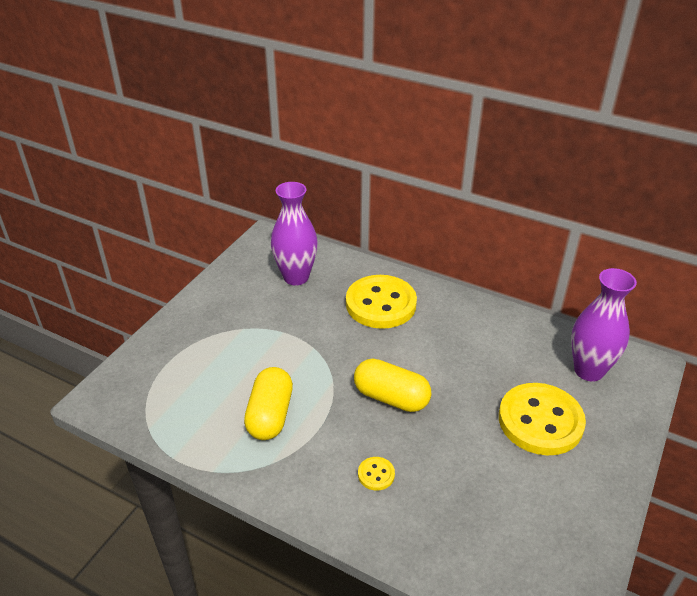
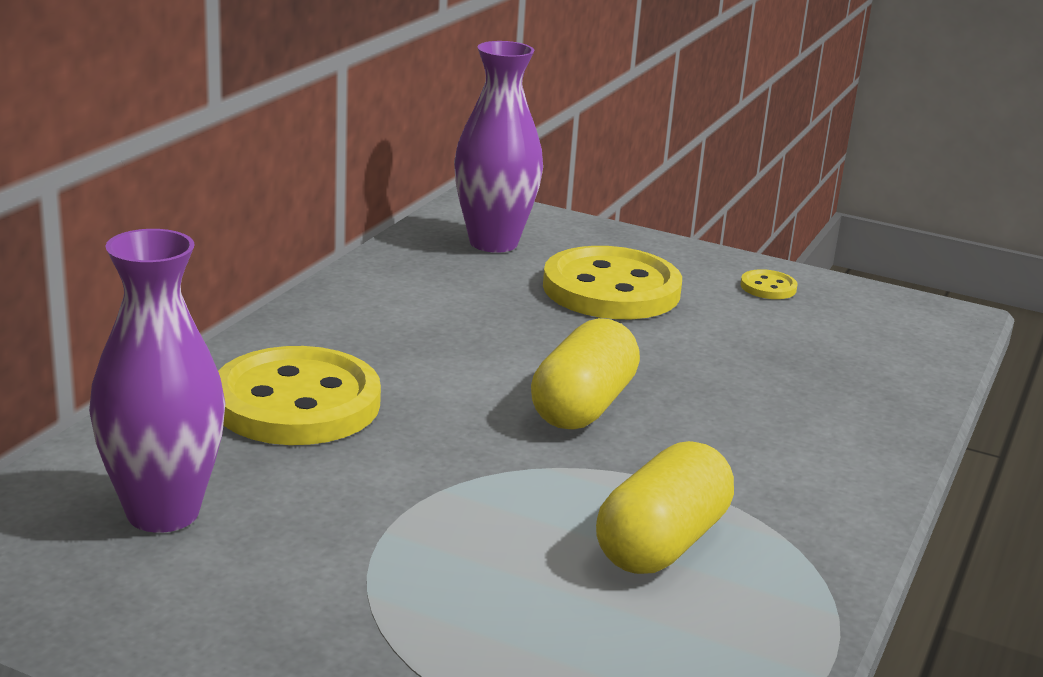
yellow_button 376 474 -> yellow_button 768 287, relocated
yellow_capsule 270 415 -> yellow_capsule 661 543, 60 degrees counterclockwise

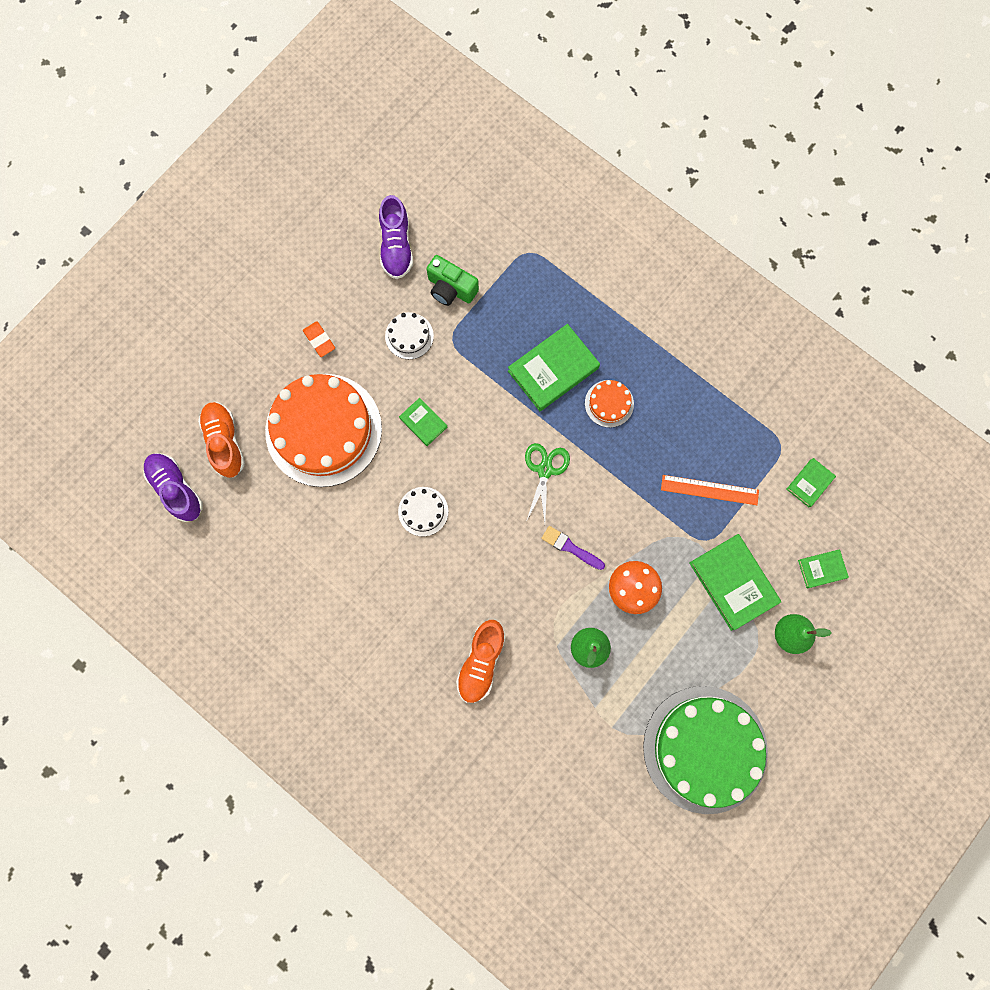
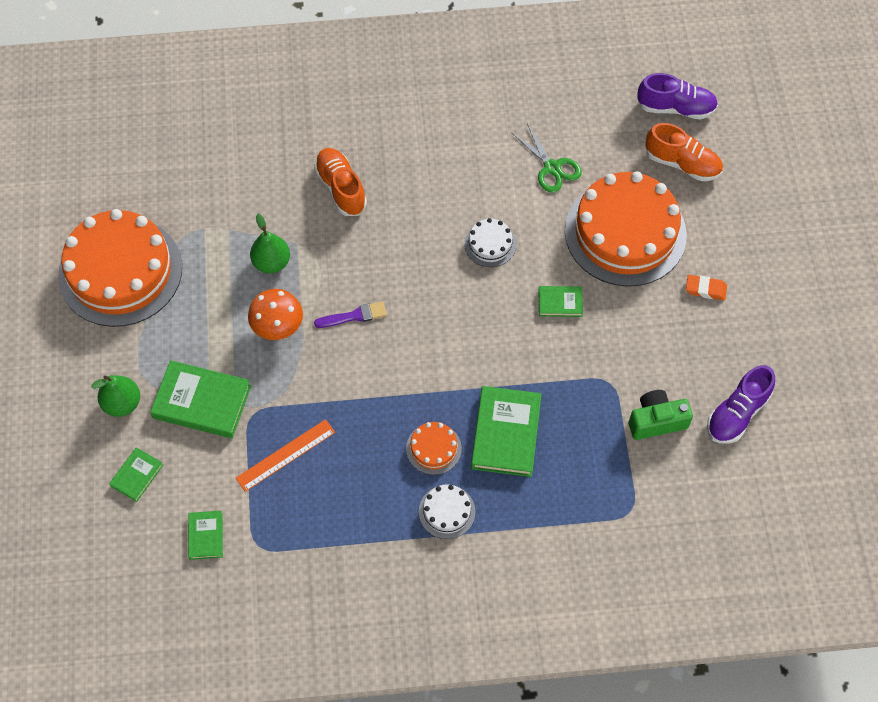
white_cake 409 336 -> white_cake 447 511, relocated
green_scissors 545 470 -> green_scissors 552 168, relocated
green_cake 705 749 -> orange_cake 120 271
purple_shoe 396 246 -> purple_shoe 737 413, 90 degrees counterclockwise

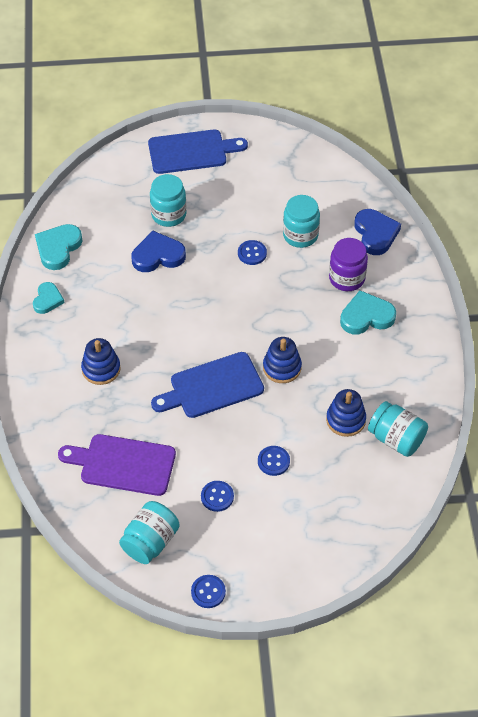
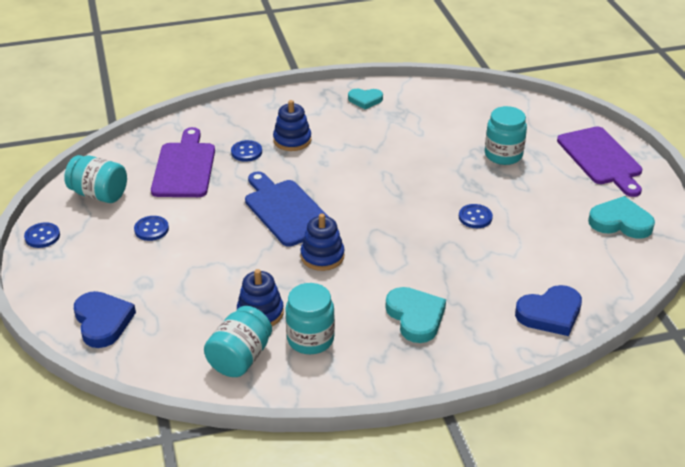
purple_jar 347 278 -> none
turquoise_heart 58 248 -> turquoise_heart 620 222, relocated
blue_heart 158 255 -> blue_heart 102 321, relocated
blue_button 273 461 -> blue_button 246 152, relocated
turquoise_jar 300 235 -> turquoise_jar 310 339, relocated
blue_cutting_board 191 152 -> purple_cutting_board 601 159

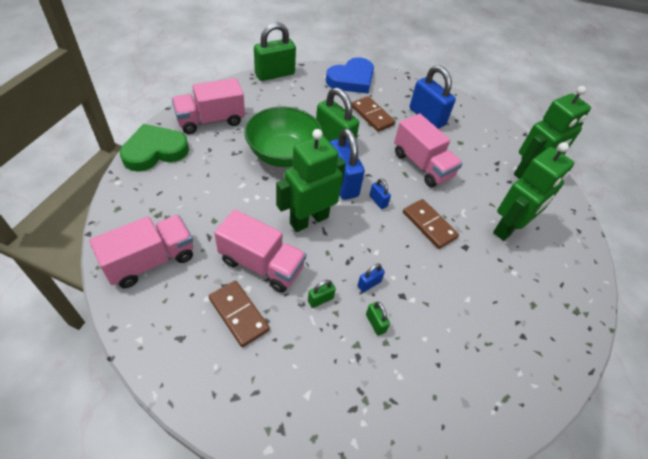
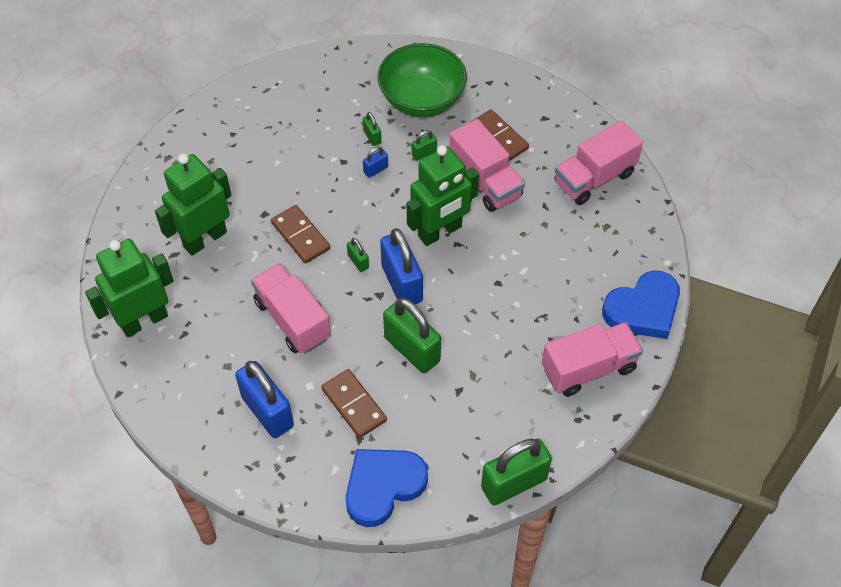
green_bowl 283 154 -> green_bowl 422 100, relocated
green_heart 155 151 -> blue_heart 643 309
blue_padlock 378 201 -> green_padlock 358 261
pink_truck 261 264 -> pink_truck 485 181, 150 degrees counterclockwise

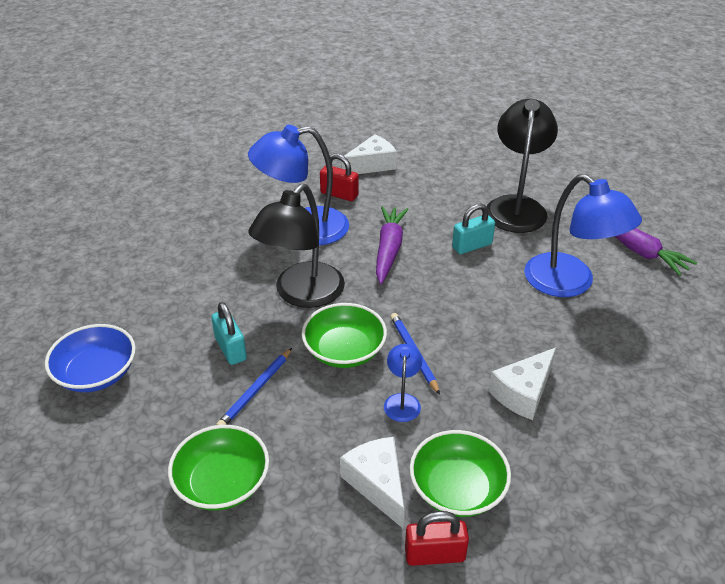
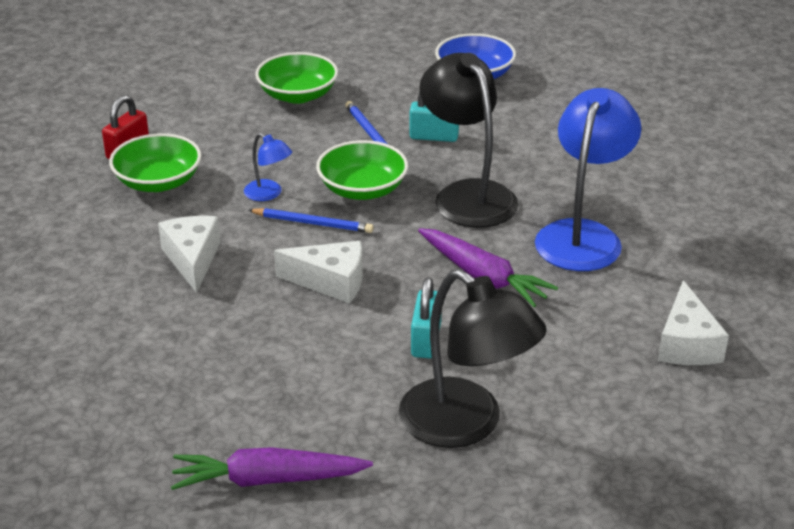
red_padlock 339 194 -> none
blue_lamp 570 283 -> none
white_cheese 377 484 -> white_cheese 331 282, relocated

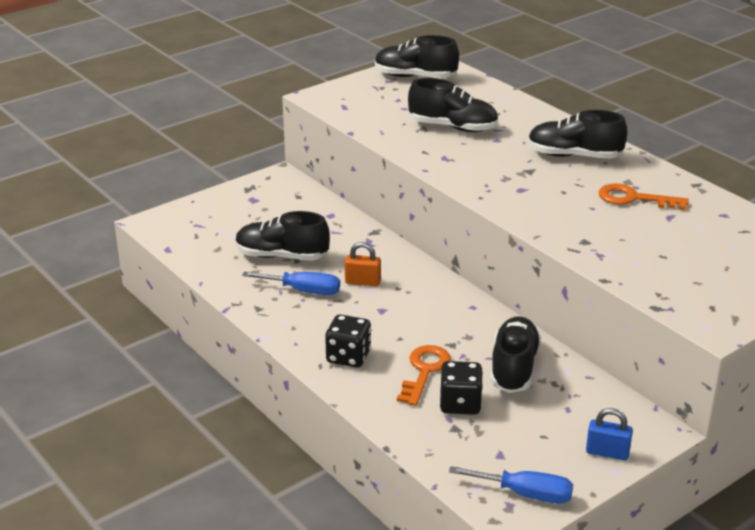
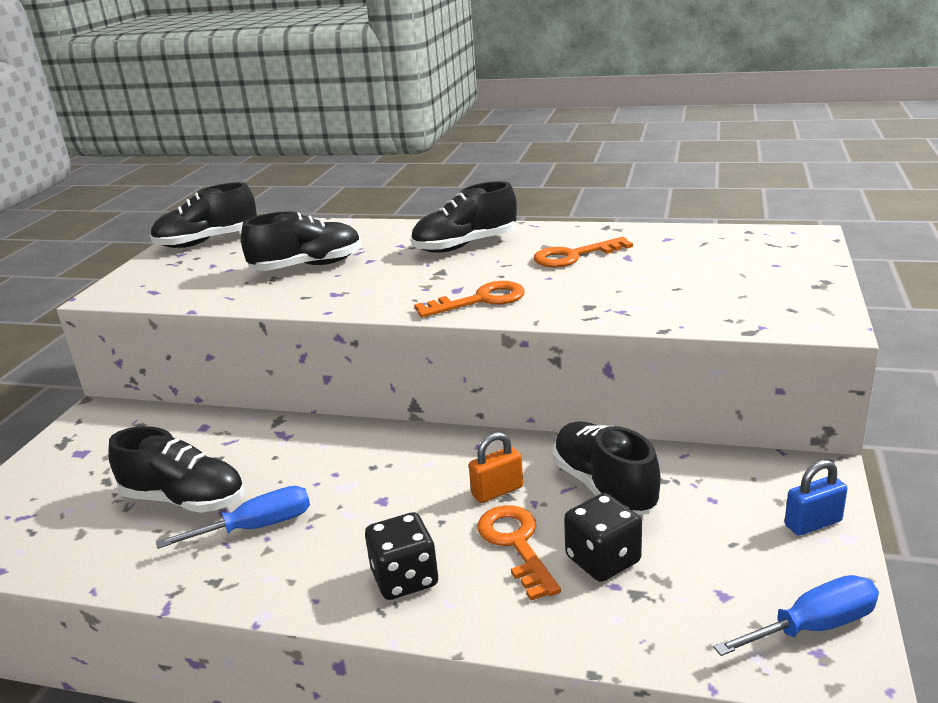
none -> orange_key 480 300
orange_padlock 362 282 -> orange_padlock 497 491, relocated
black_shoe 282 256 -> black_shoe 185 500, 135 degrees counterclockwise

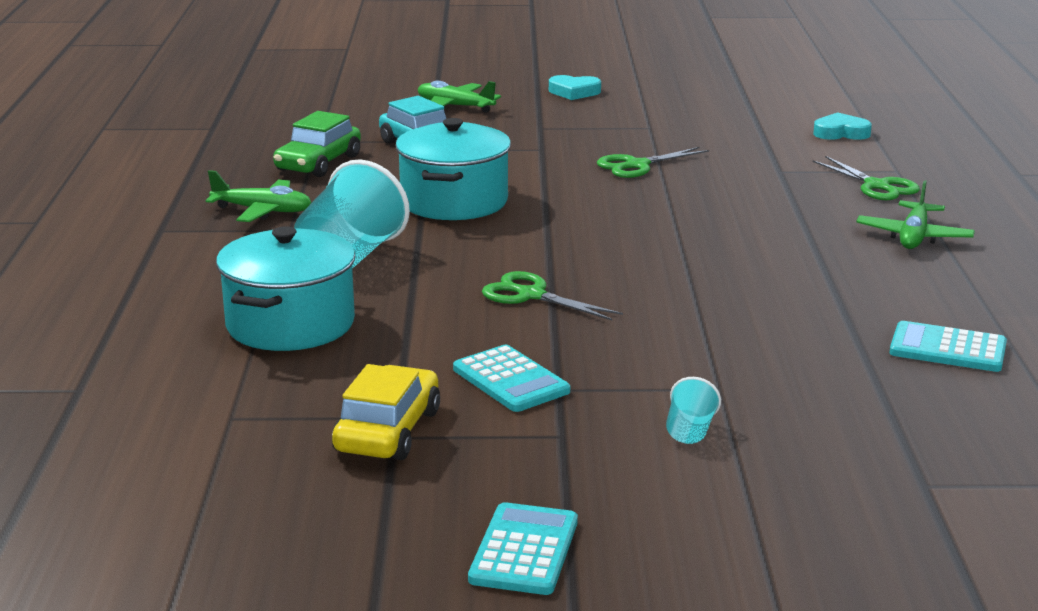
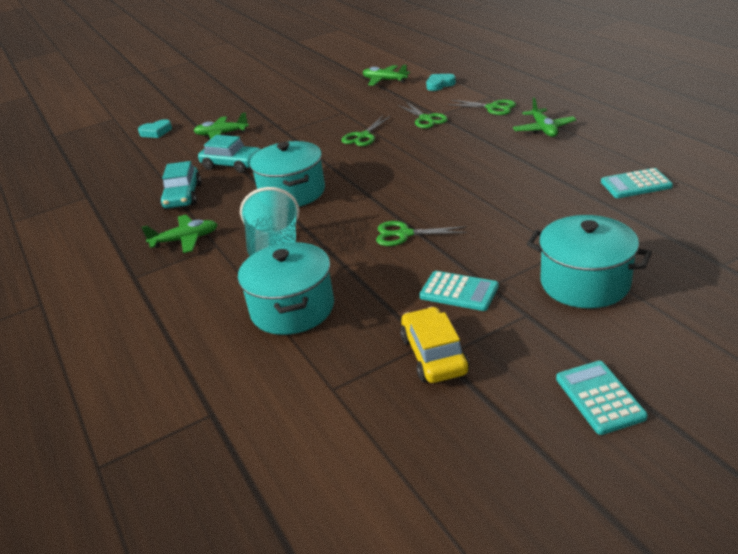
none -> green_plane 384 80
none -> green_scissors 426 119
turquoise_heart 574 92 -> turquoise_heart 156 132, relocated
turquoise_cup 690 431 -> turquoise_pot 585 283
green_car 318 163 -> turquoise_car 183 196

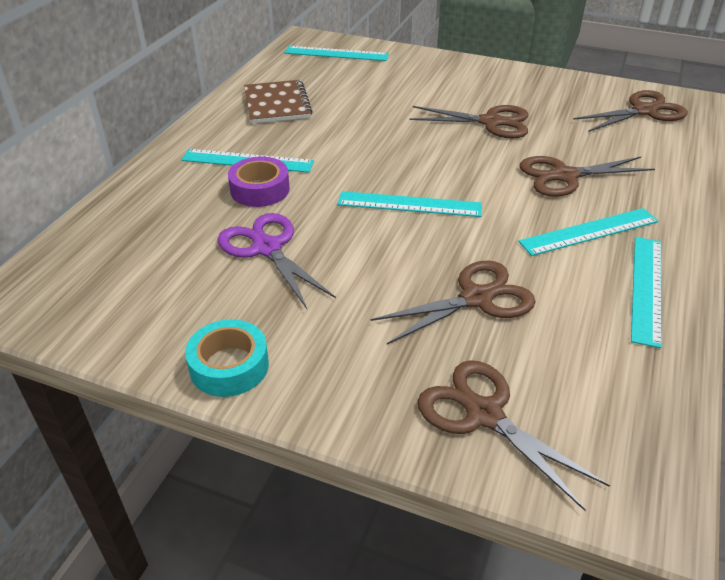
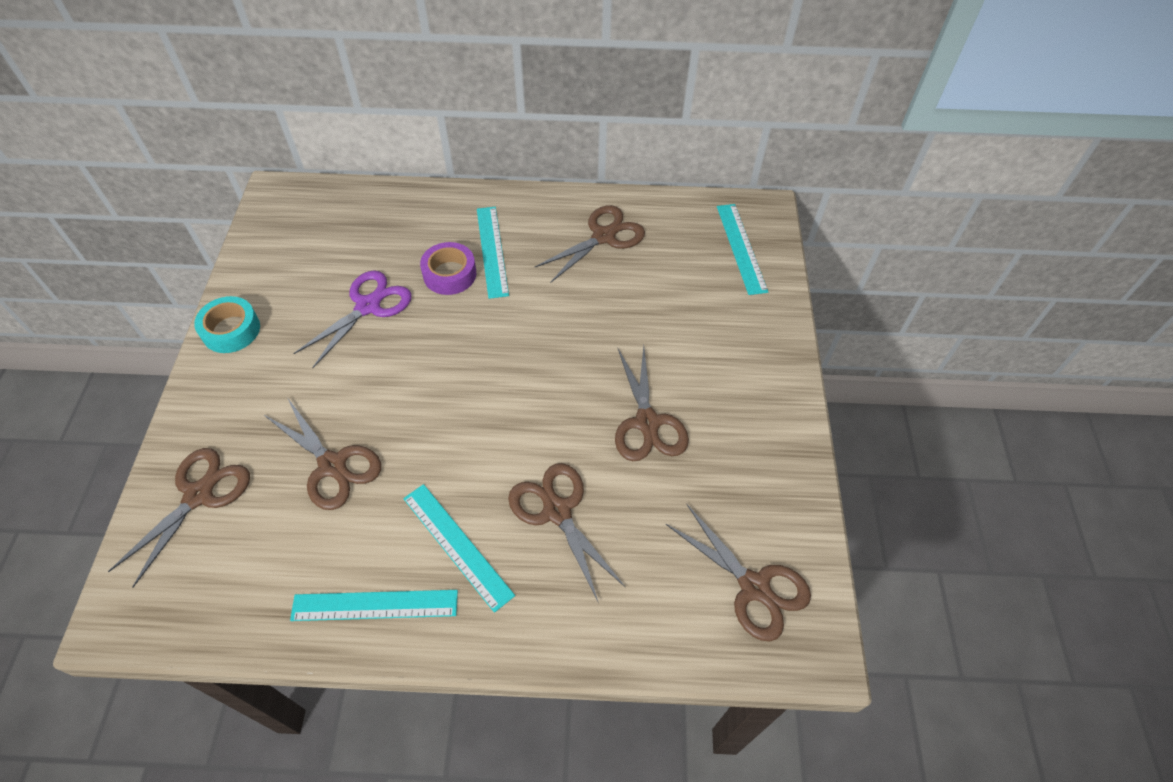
turquoise_ruler 409 204 -> none
brown_notebook 277 104 -> brown_scissors 603 236

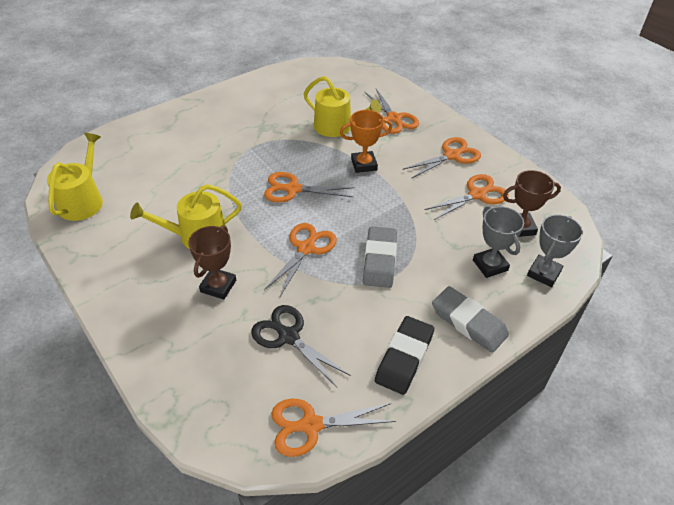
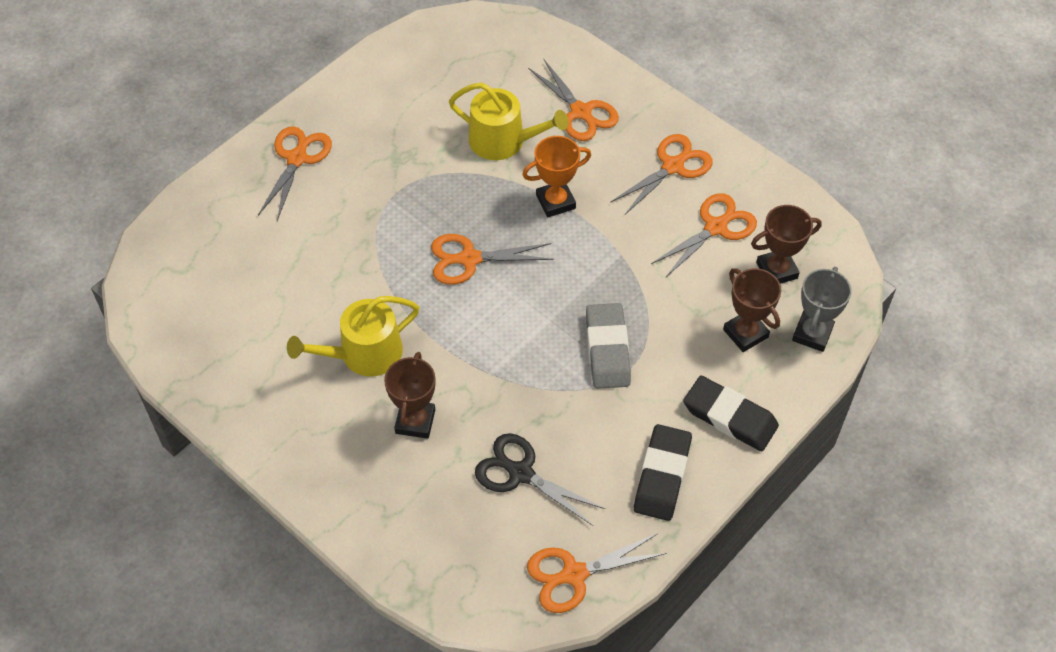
yellow_watering_can 83 200 -> none
orange_scissors 306 248 -> orange_scissors 297 158, relocated
grey_eraser 468 322 -> black_eraser 729 417
grey_trophy 490 265 -> brown_trophy 745 333

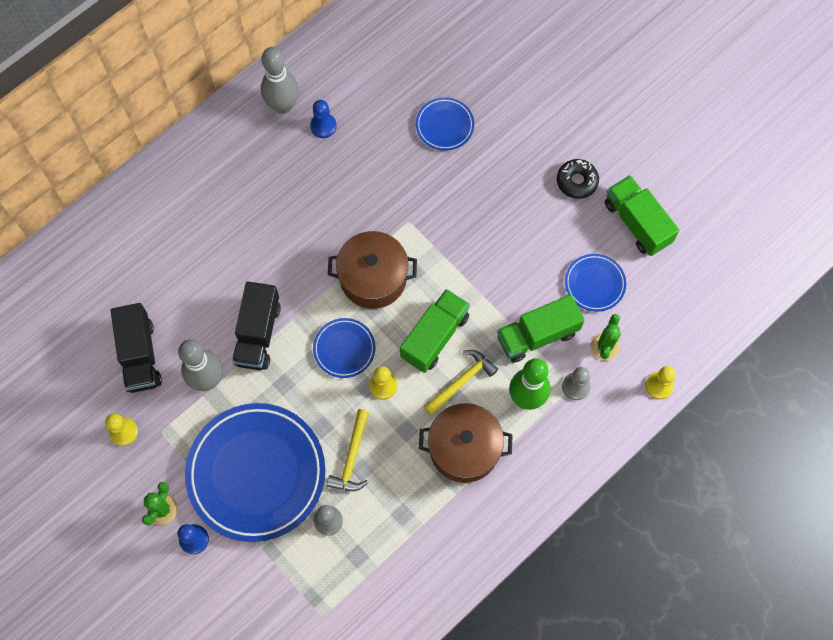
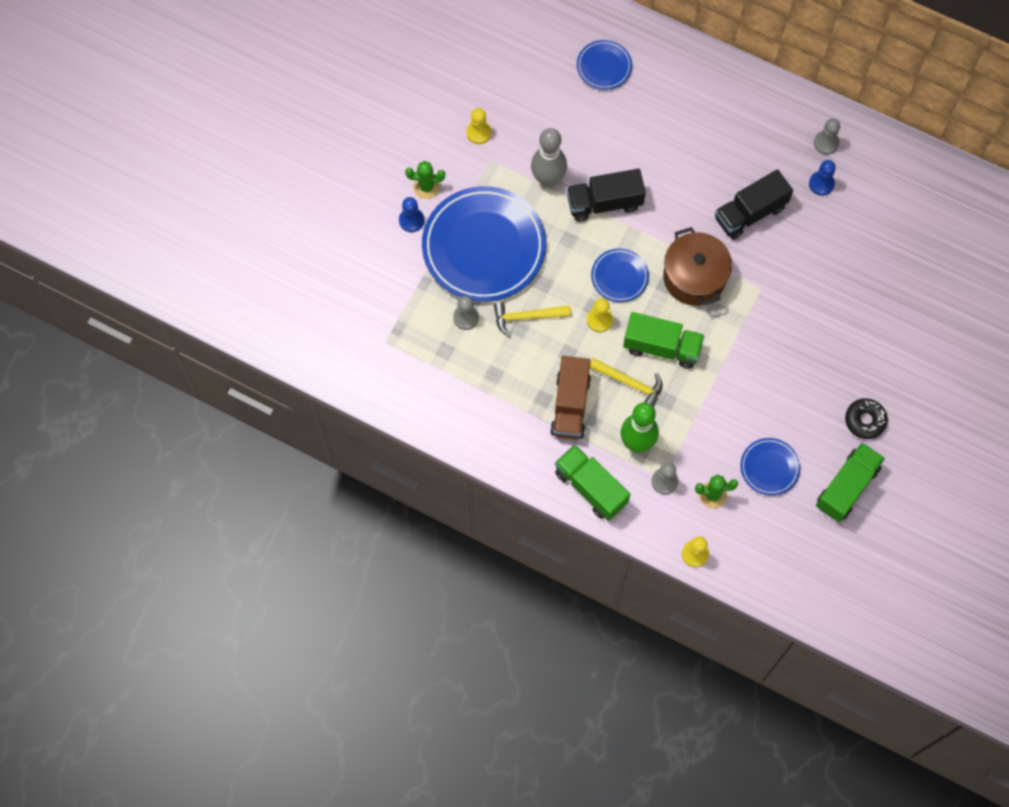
black_truck 140 355 -> black_truck 750 213, relocated
blue_plate 444 125 -> blue_plate 604 66, relocated
green_truck 537 335 -> green_truck 590 487, relocated
grey_bowling_pin 283 105 -> grey_pawn 826 143
brown_pot 464 448 -> brown_truck 570 405

